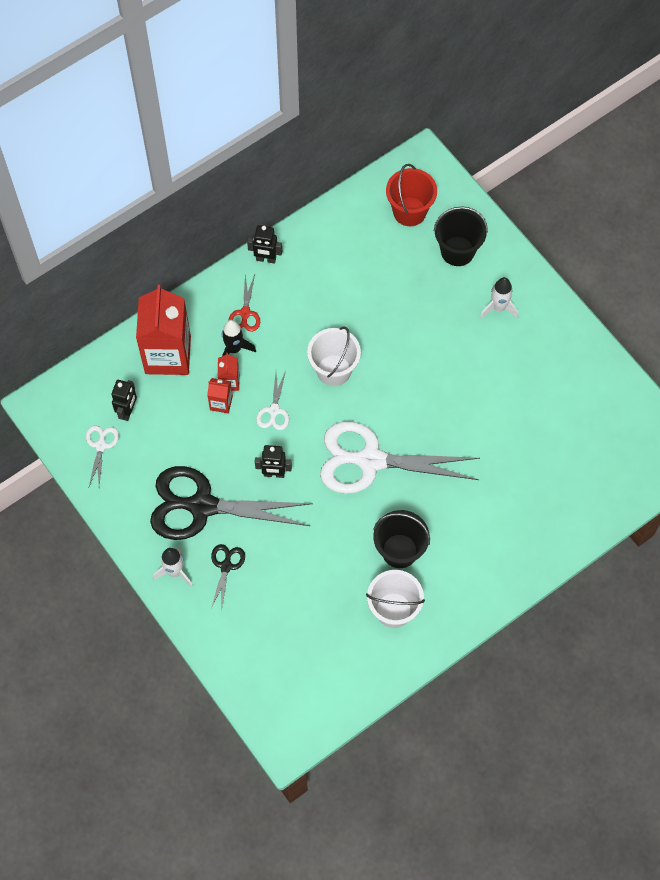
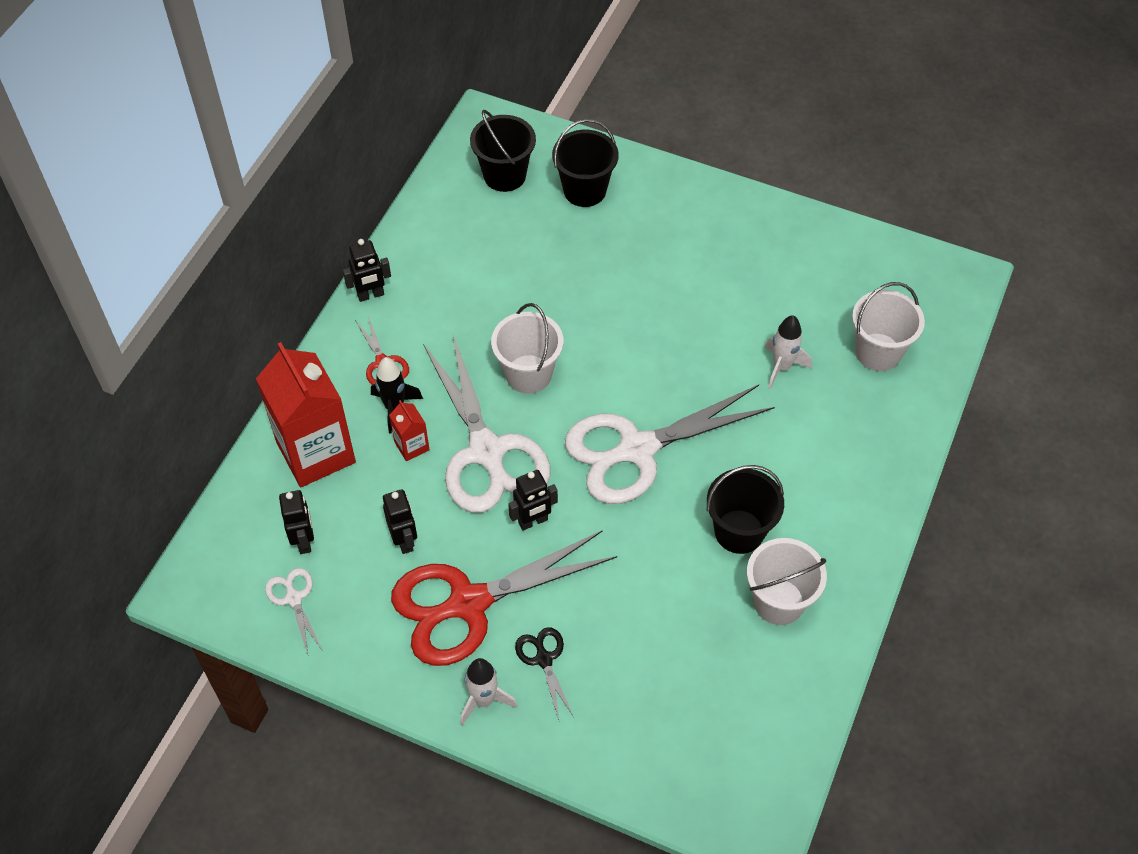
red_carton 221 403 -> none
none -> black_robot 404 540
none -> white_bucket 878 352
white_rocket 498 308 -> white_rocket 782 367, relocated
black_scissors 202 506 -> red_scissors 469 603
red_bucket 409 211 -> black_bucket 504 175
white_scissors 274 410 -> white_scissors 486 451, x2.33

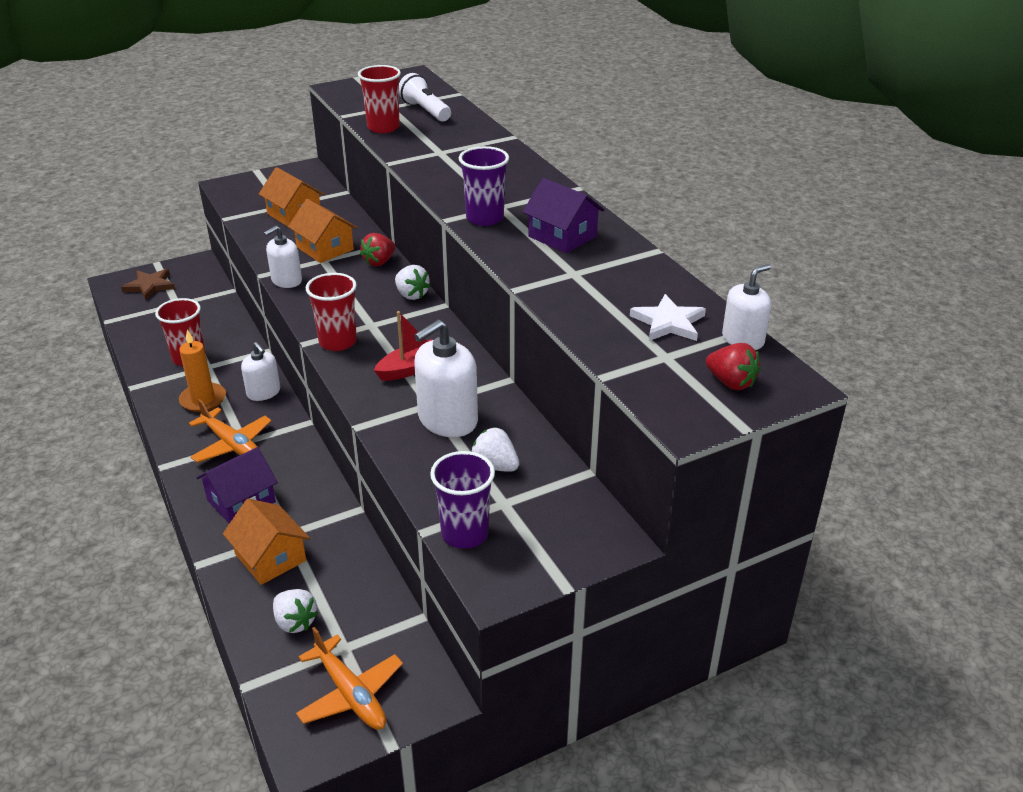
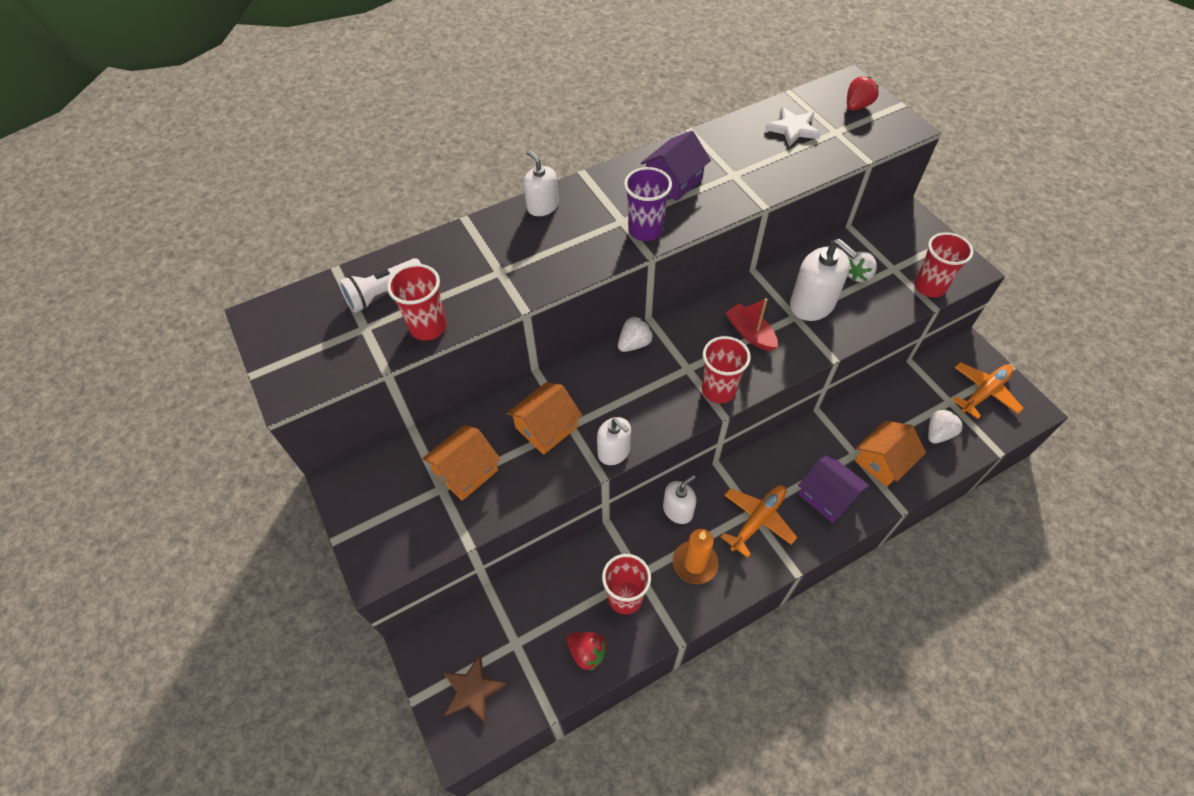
red_strawberry 379 262 -> red_strawberry 587 652, relocated
white_soap_dispenser 743 339 -> white_soap_dispenser 542 206, relocated
purple_cup 465 533 -> red_cup 929 286

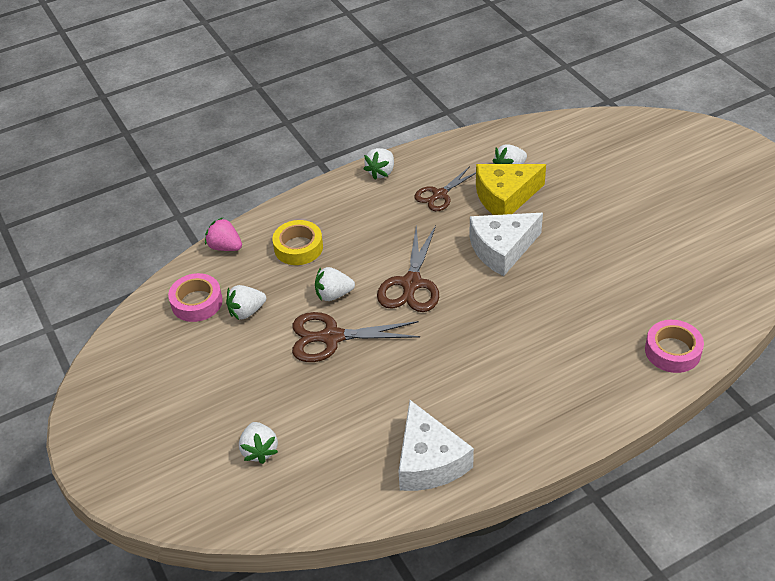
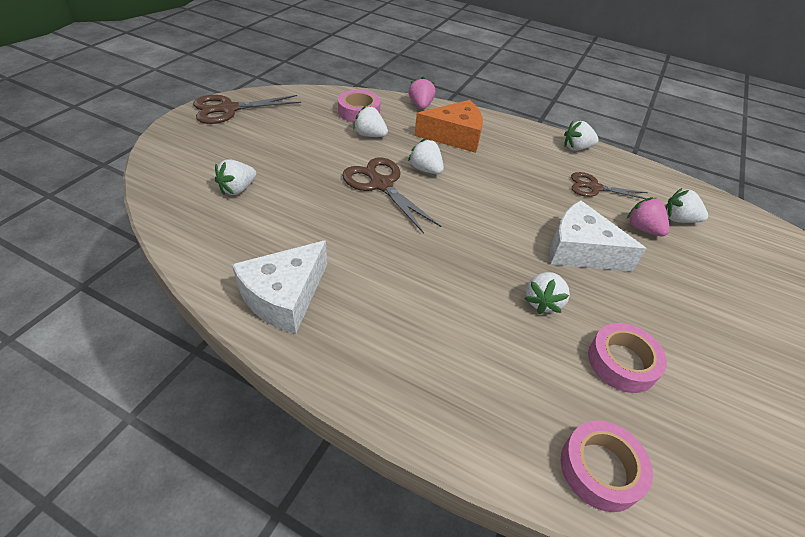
none -> white_strawberry 542 302
none -> pink_tape 622 362
brown_scissors 411 284 -> brown_scissors 228 109, relocated
yellow_tape 298 247 -> orange_cheese 454 136
yellow_cheese 505 197 -> pink_strawberry 643 229

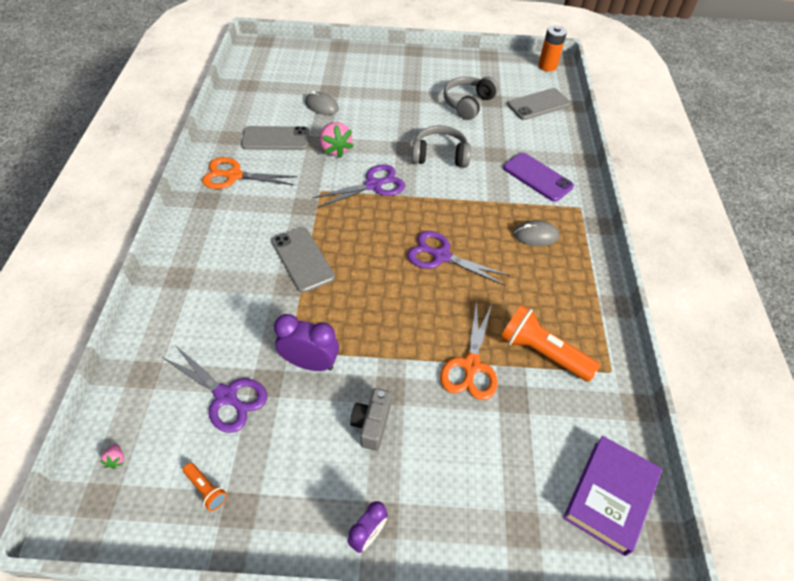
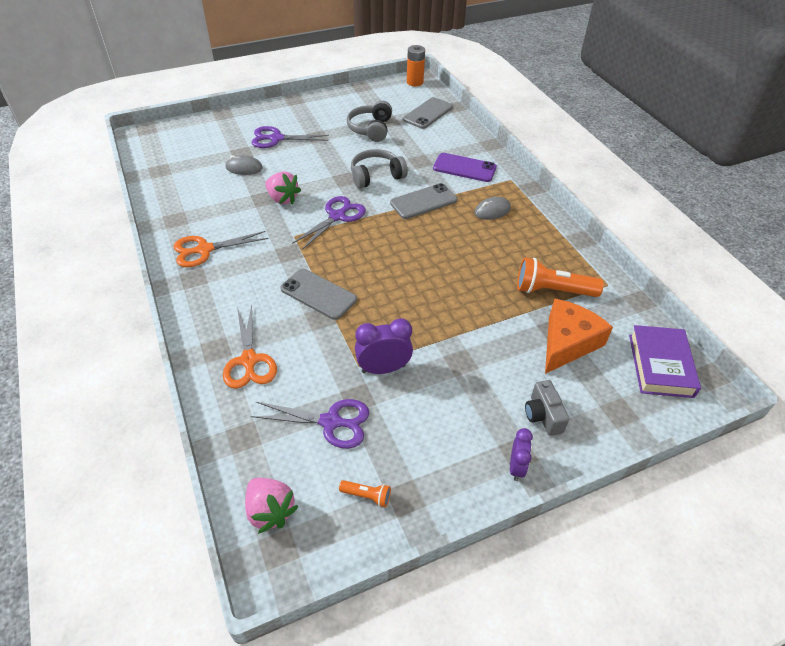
none -> orange_cheese 567 342
grey_phone 276 139 -> grey_phone 423 201, relocated
grey_camera 372 424 -> grey_camera 543 416, relocated
purple_scissors 441 256 -> purple_scissors 276 139, relocated
orange_scissors 471 366 -> orange_scissors 249 361, relocated
pink_strawberry 116 459 -> pink_strawberry 270 511, x2.38

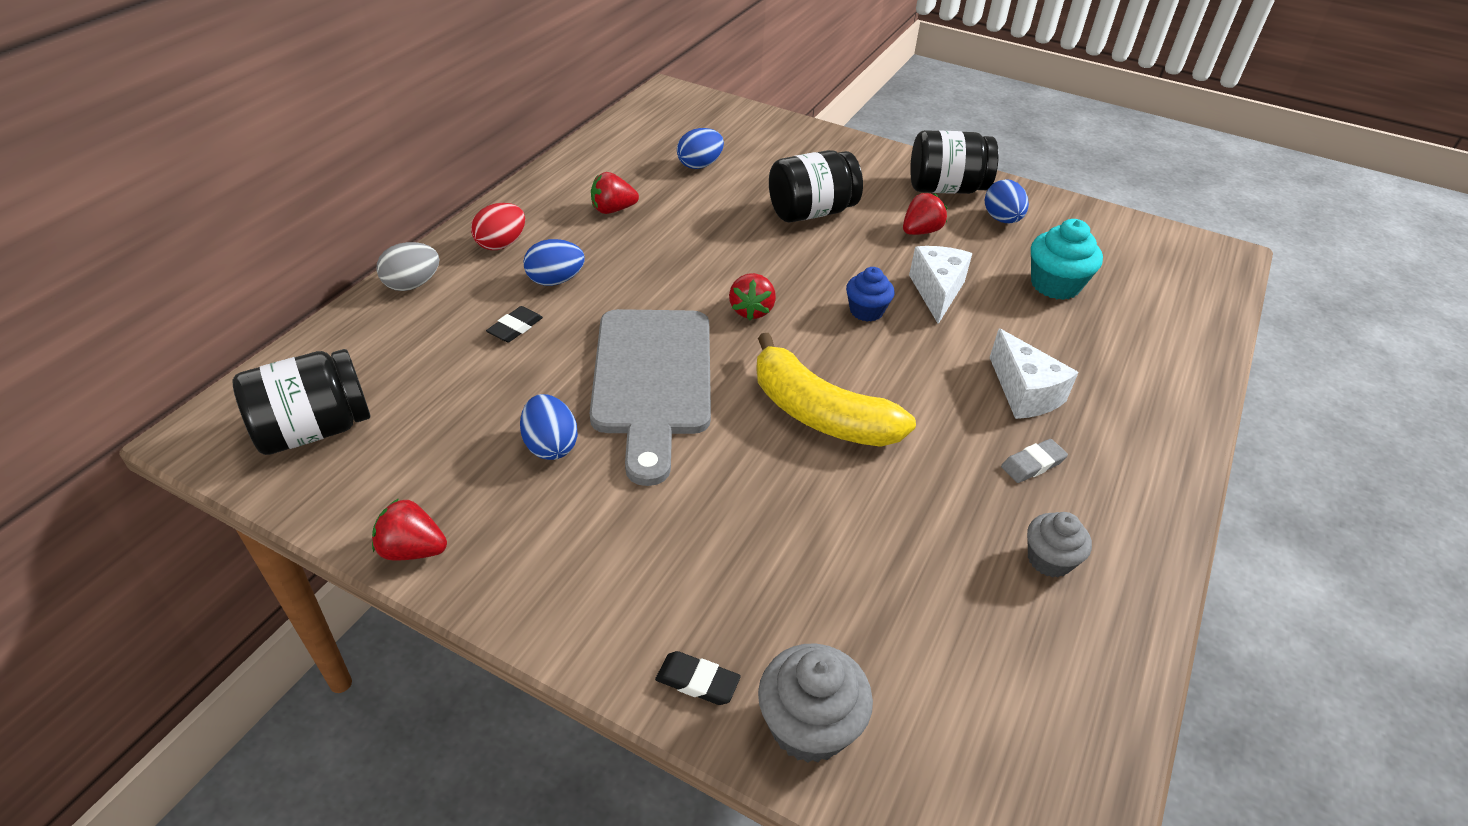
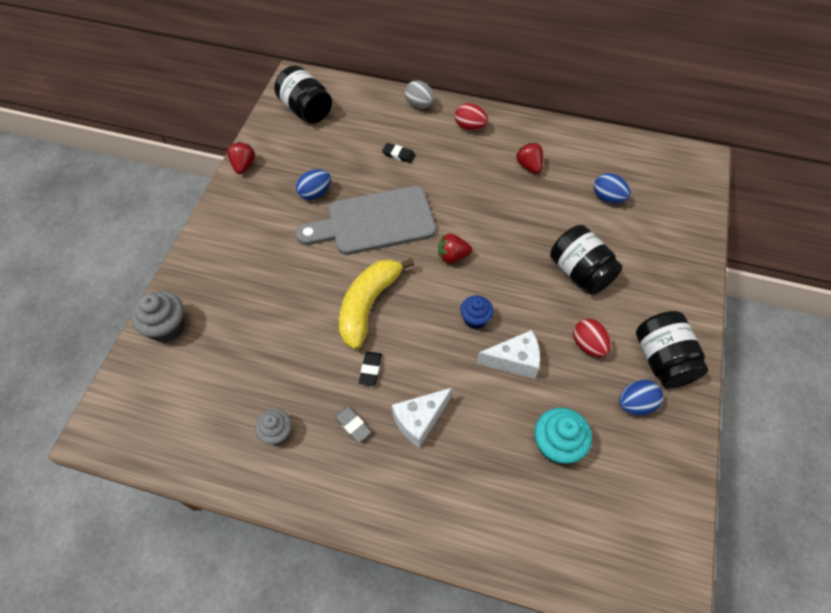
blue_egg 555 280 -> none
black_eraser 697 681 -> black_eraser 370 369, relocated
red_strawberry 920 231 -> red_egg 588 345

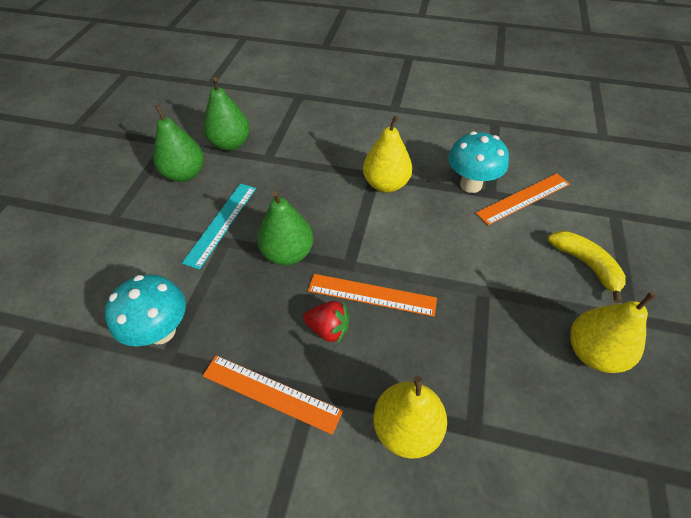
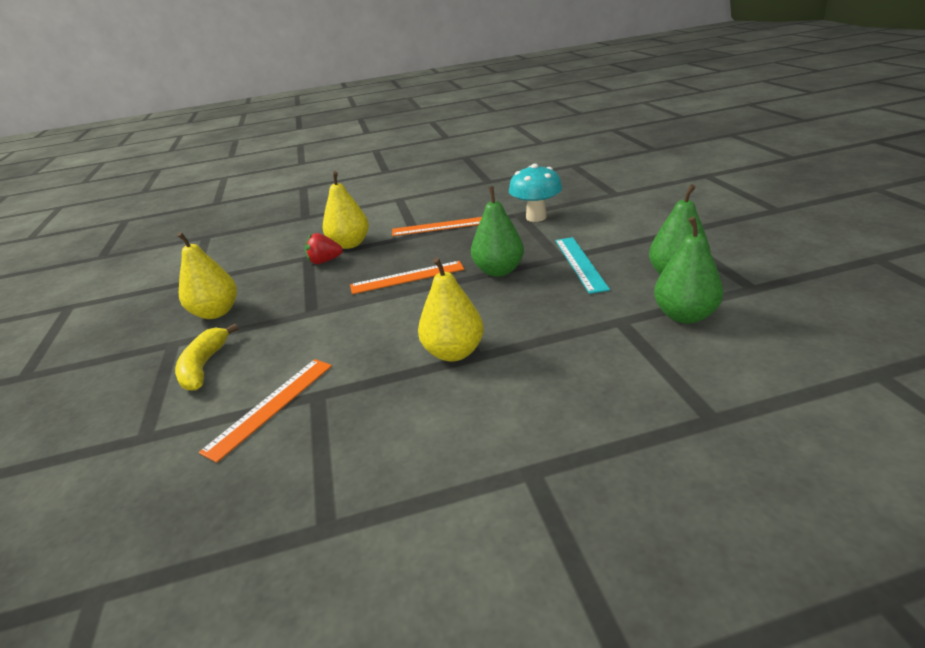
turquoise_mushroom 470 185 -> none
red_strawberry 328 329 -> red_strawberry 324 261, relocated
yellow_banana 586 265 -> yellow_banana 204 366, 60 degrees clockwise

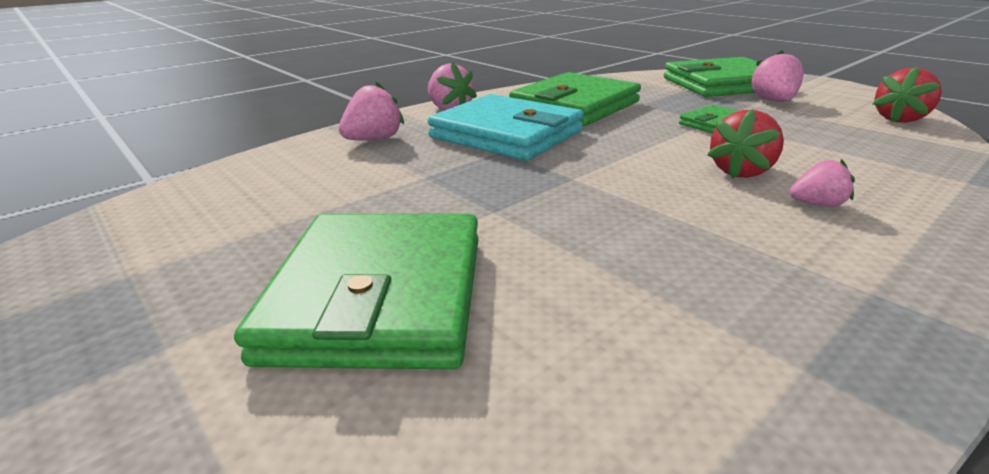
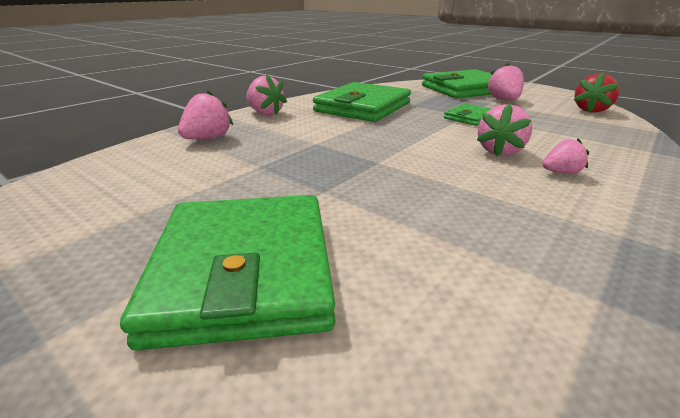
turquoise_wallet 506 134 -> none
red_strawberry 741 172 -> pink_strawberry 500 151

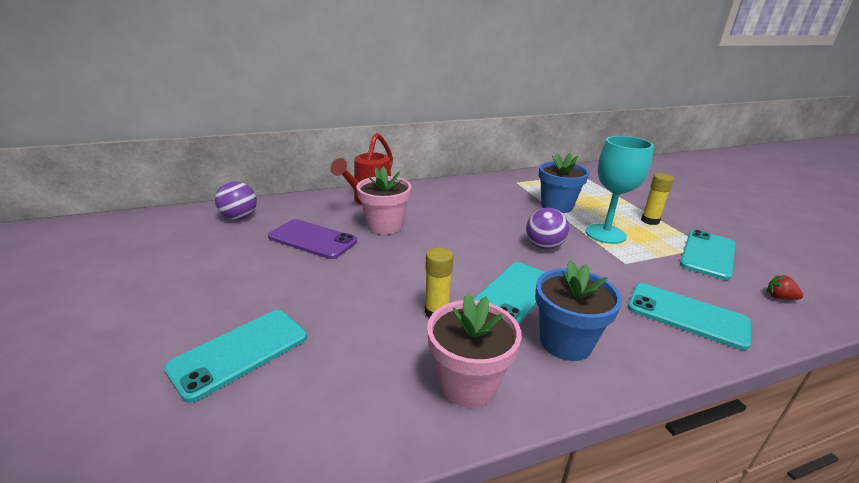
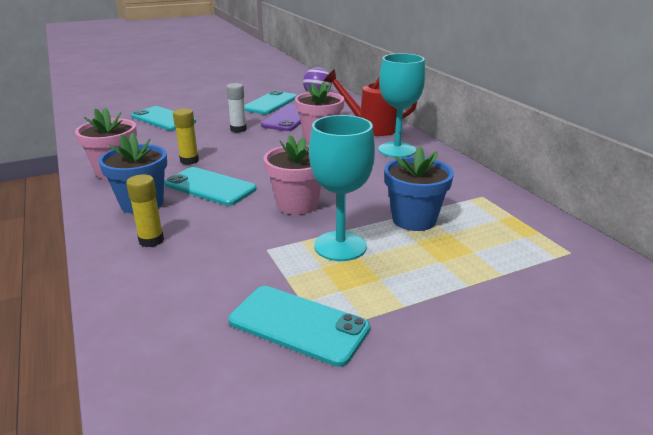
red_strawberry 779 297 -> none
none -> white_glue_stick 238 129
none -> turquoise_goblet 397 150
turquoise_phone 686 315 -> turquoise_phone 270 103, relocated
yellow_glue_stick 650 221 -> yellow_glue_stick 151 240, relocated
purple_ball 544 246 -> pink_flower_pot 297 204

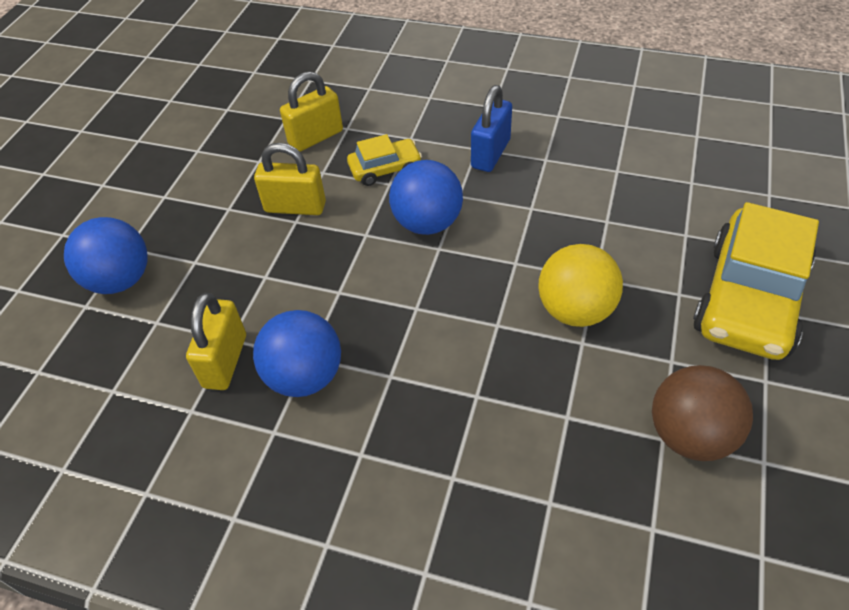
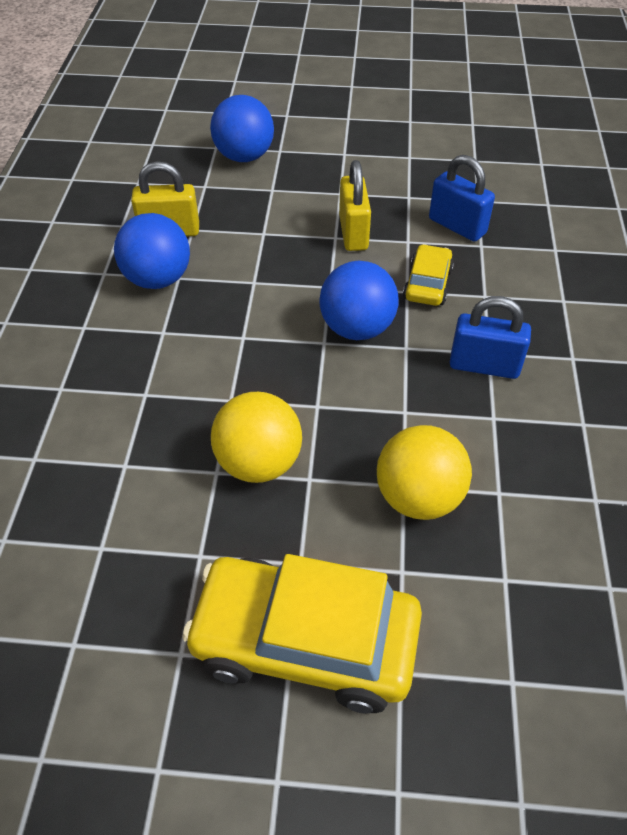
brown_ball 690 435 -> none
none -> yellow_ball 418 497
yellow_padlock 316 137 -> blue_padlock 457 226
yellow_car 385 169 -> yellow_car 427 284, 135 degrees counterclockwise

